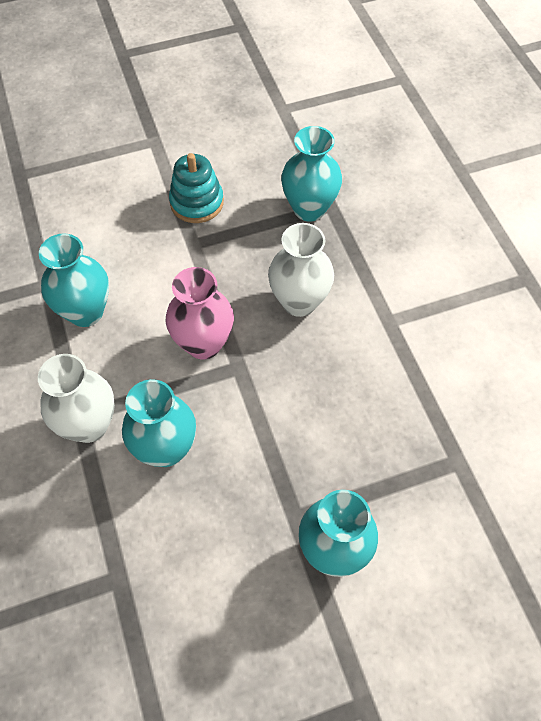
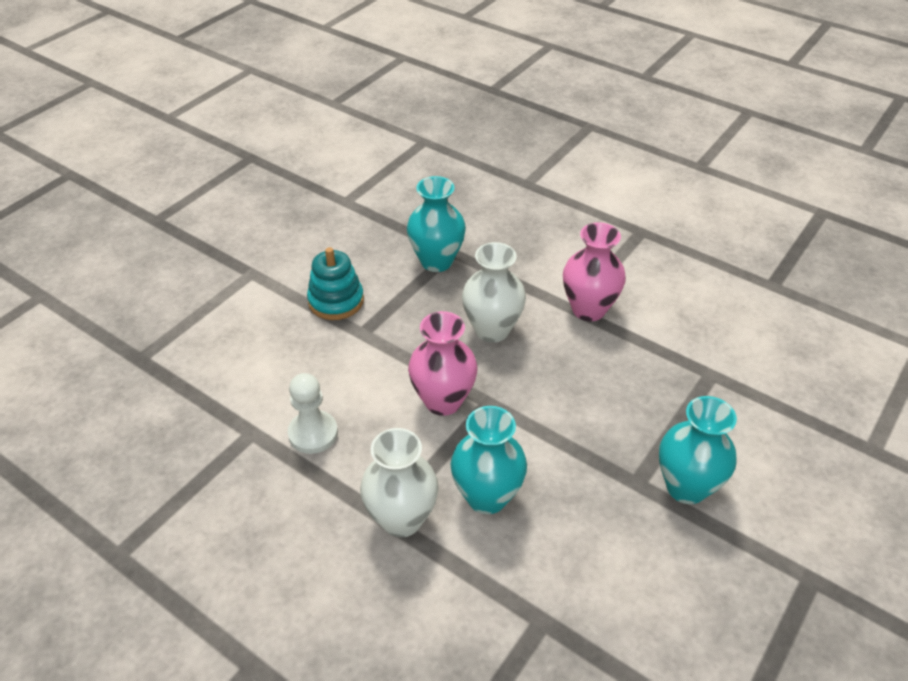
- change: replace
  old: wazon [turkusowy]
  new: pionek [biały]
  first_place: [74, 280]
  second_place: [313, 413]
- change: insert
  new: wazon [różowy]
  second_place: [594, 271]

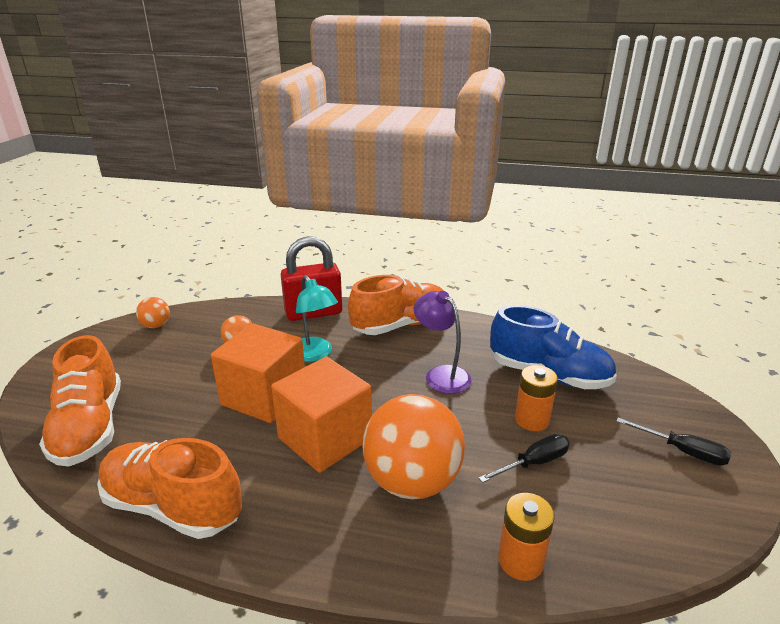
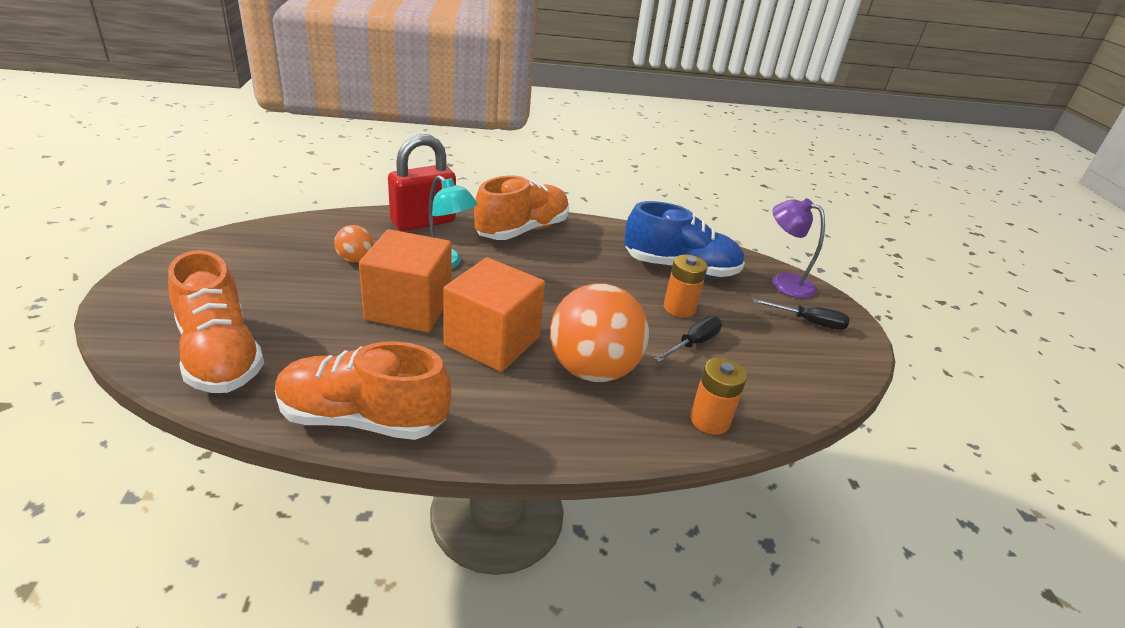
- change: delete
  old: piłka [pomarańczowy]
  first_place: [153, 312]
- change: move
  old: lampka [fioletowy]
  first_place: [443, 342]
  second_place: [798, 248]

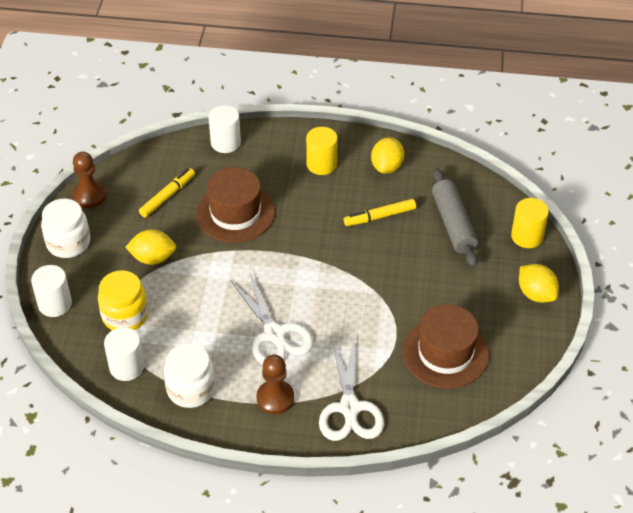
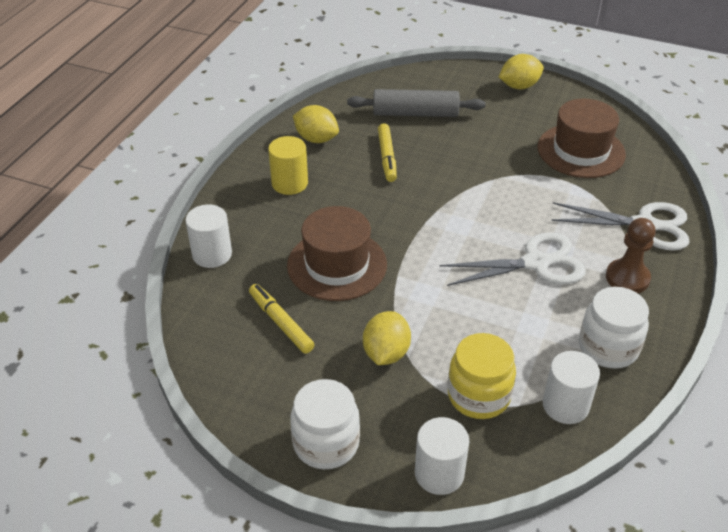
- change: delete
  old: pionek [brązowy]
  first_place: [89, 180]
- change: delete
  old: walec [żółty]
  first_place: [530, 223]

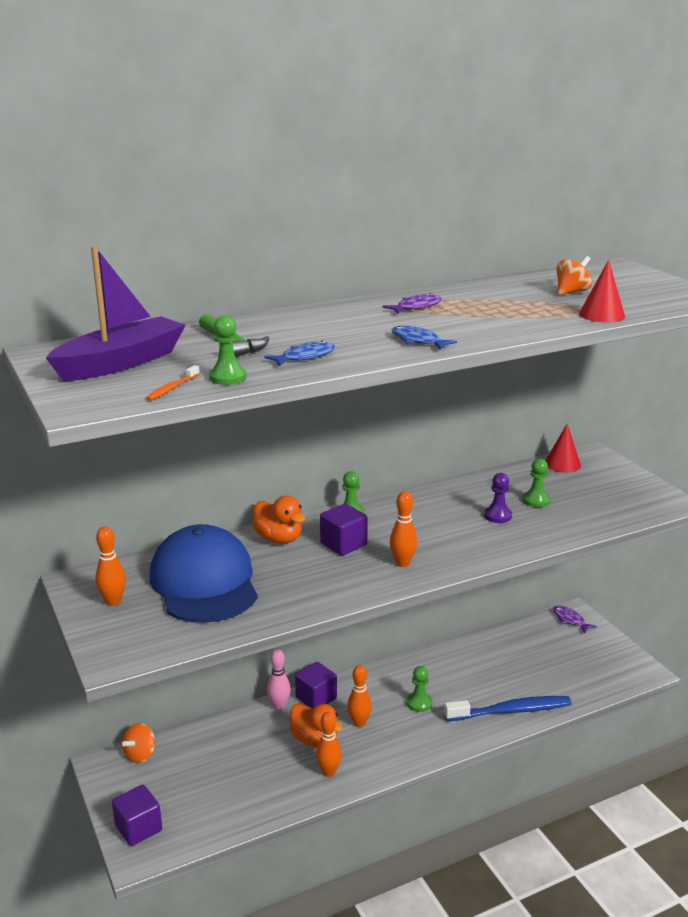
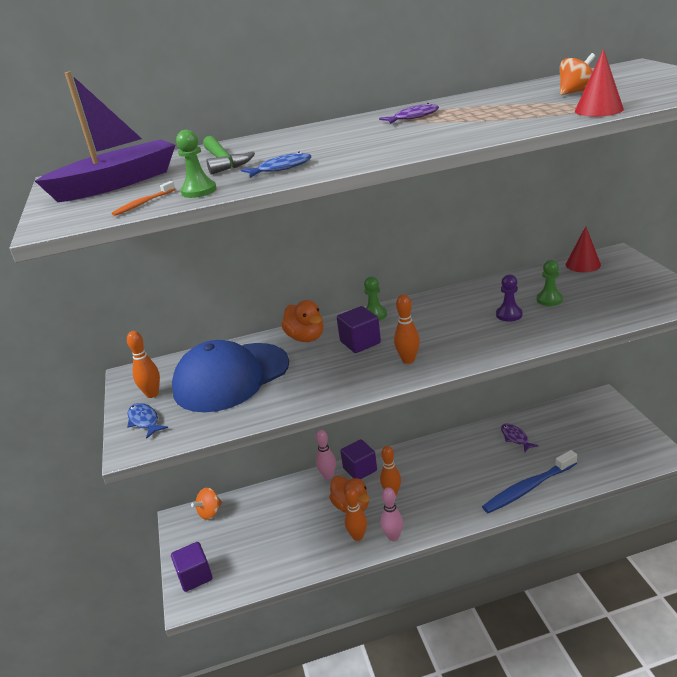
- change: rotate
  old: czapka [niebieski]
  first_place: [204, 573]
  second_place: [230, 376]
  degrees: -120
- change: move
  old: ryba [niebieski]
  first_place: [424, 338]
  second_place: [147, 421]
- change: delete
  old: pionek [zielony]
  first_place: [419, 689]
- change: rotate
  old: szczoteczka do zębów [niebieski]
  first_place: [508, 708]
  second_place: [529, 481]
  degrees: 150
- change: move
  old: ryba [fioletowy]
  first_place: [575, 619]
  second_place: [520, 437]
- change: insert
  new: kręgiel [różowy]
  second_place: [392, 514]

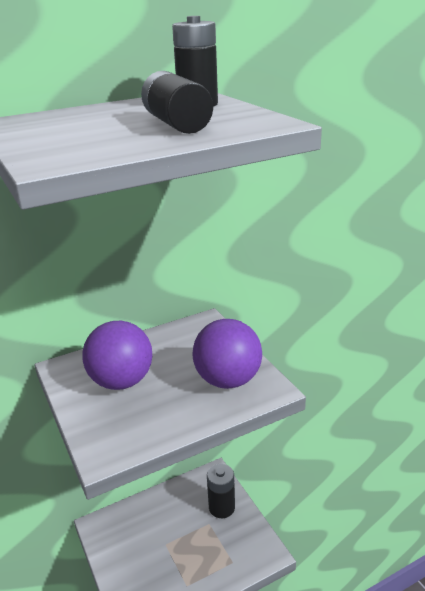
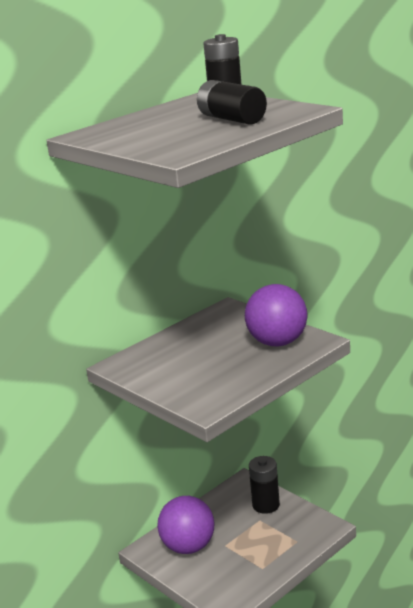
- change: move
  old: piłka [fioletowy]
  first_place: [117, 355]
  second_place: [186, 525]

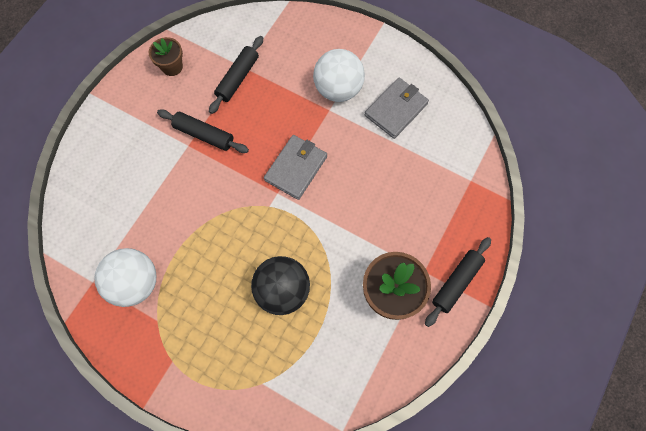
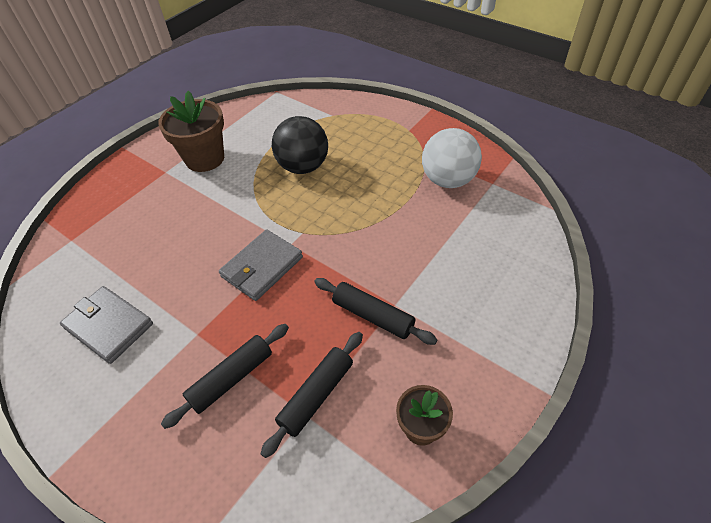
- change: delete
  old: piłka [biały]
  first_place: [339, 75]
- change: rotate
  old: portfel [szary]
  first_place: [397, 108]
  second_place: [106, 325]
  degrees: 75
- change: move
  old: wałek do ciasta [czarny]
  first_place: [458, 282]
  second_place: [225, 376]

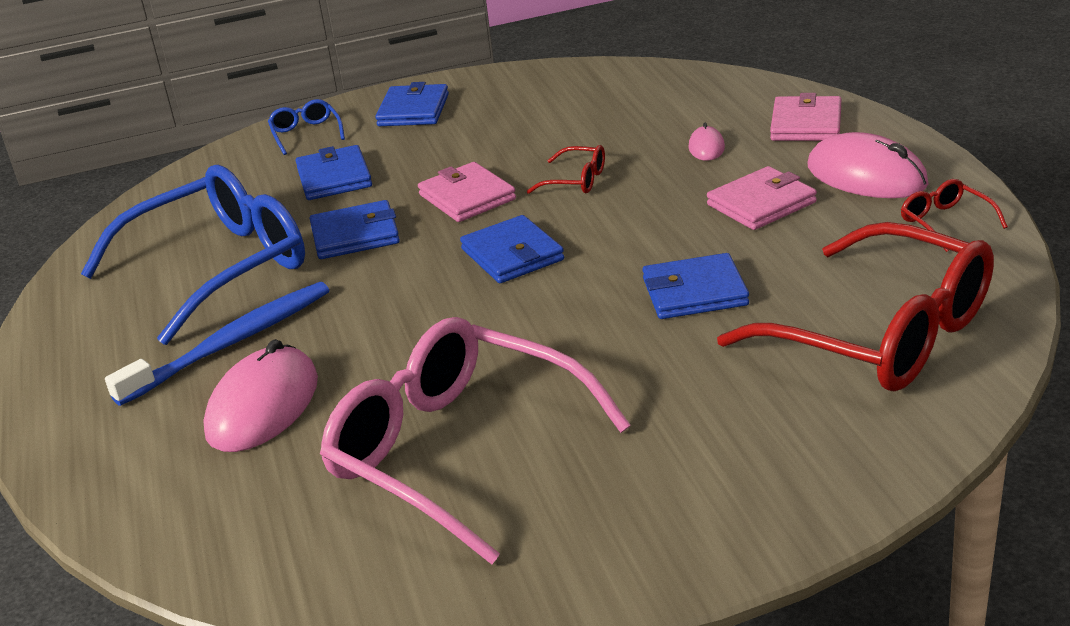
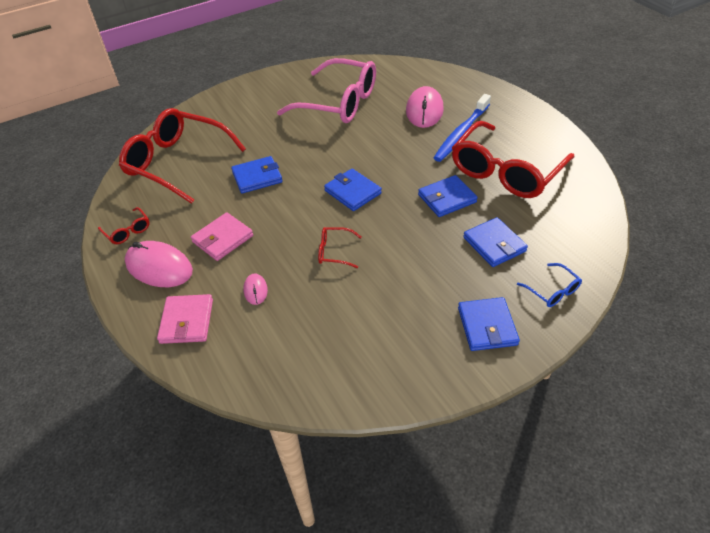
- change: recolor
  old: okulary [niebieski]
  new: okulary [czerwony]
  first_place: [193, 255]
  second_place: [513, 159]
- change: delete
  old: portfel [różowy]
  first_place: [467, 192]

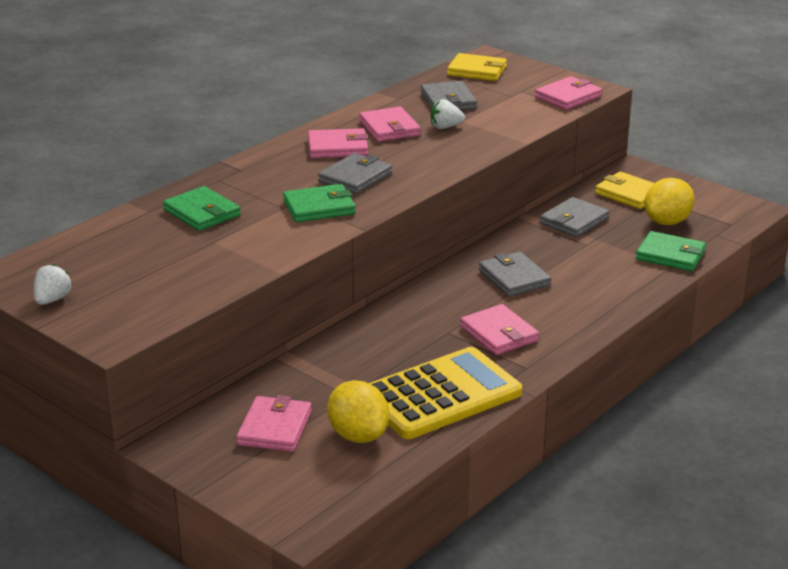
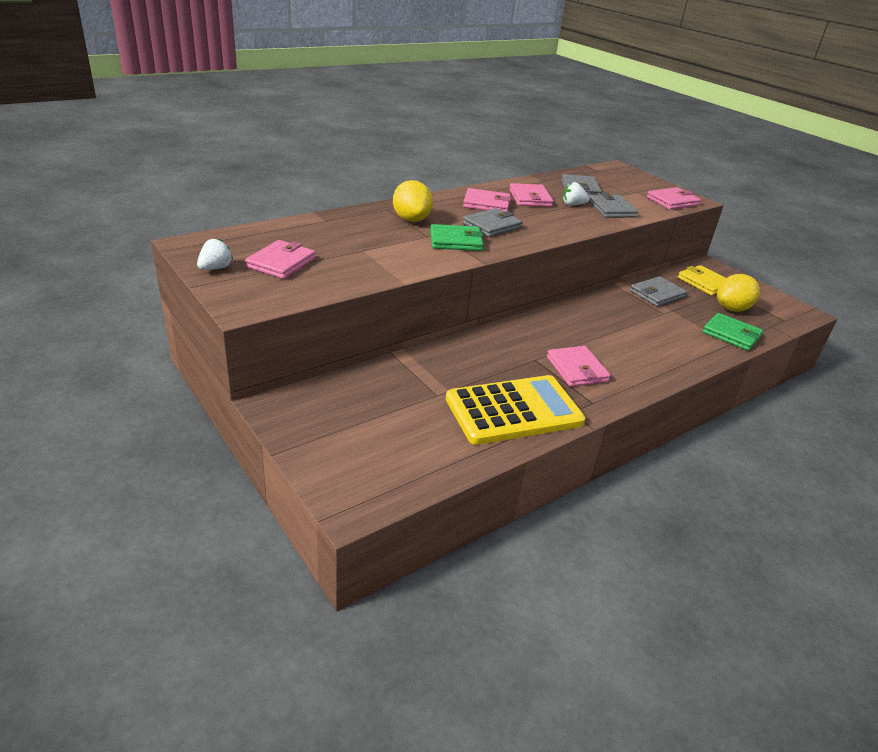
- change: delete
  old: portfel [zielony]
  first_place: [202, 208]
- change: move
  old: portfel [różowy]
  first_place: [274, 423]
  second_place: [280, 259]
- change: move
  old: cytryna [żółty]
  first_place: [358, 411]
  second_place: [413, 201]
- change: delete
  old: portfel [żółty]
  first_place: [477, 67]
- change: move
  old: portfel [szary]
  first_place: [515, 274]
  second_place: [614, 205]

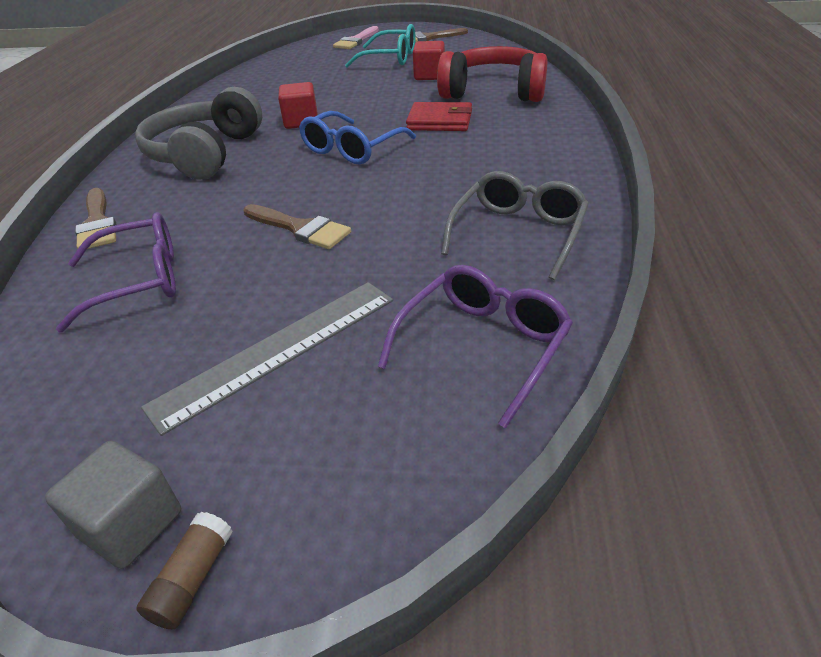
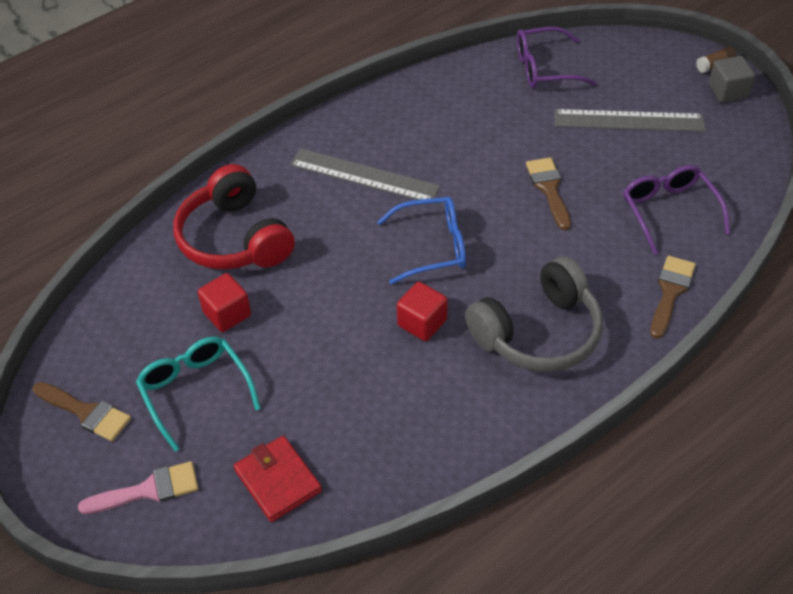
- change: rotate
  old: okulary [fioletowy]
  first_place: [116, 272]
  second_place: [676, 210]
  degrees: 45
- change: move
  old: portfel [czerwony]
  first_place: [439, 116]
  second_place: [278, 479]
- change: delete
  old: okulary [szary]
  first_place: [515, 225]
- change: insert
  new: linijka [szary]
  second_place: [365, 176]

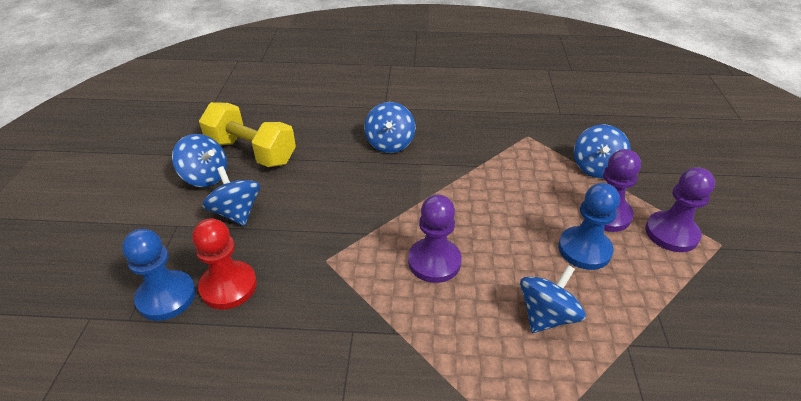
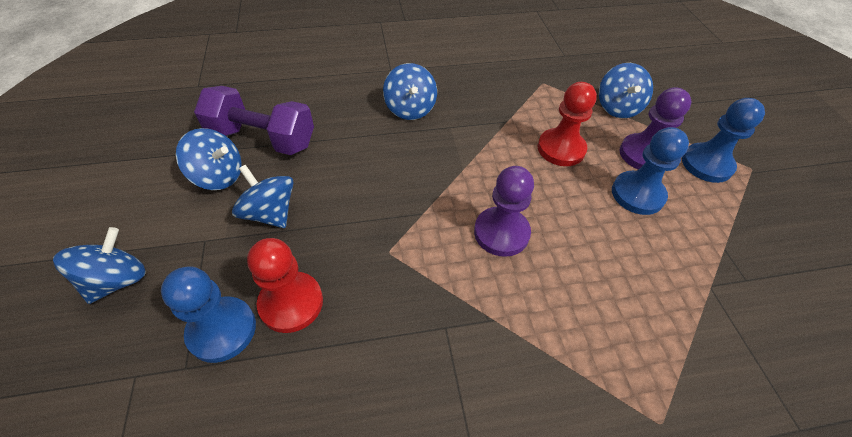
- change: recolor
  old: hantel [żółty]
  new: hantel [fioletowy]
  first_place: [247, 134]
  second_place: [254, 120]
- change: move
  old: bączek [niebieski]
  first_place: [553, 299]
  second_place: [99, 265]
- change: recolor
  old: pionek [fioletowy]
  new: pionek [niebieski]
  first_place: [680, 209]
  second_place: [723, 140]
- change: insert
  new: pionek [czerwony]
  second_place: [567, 124]

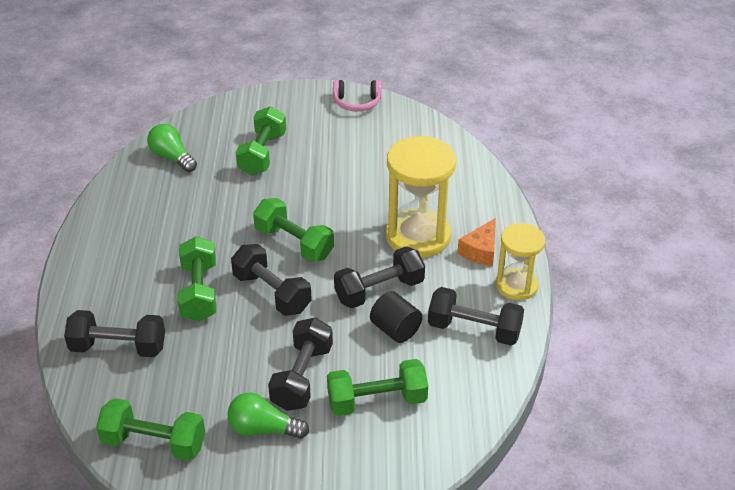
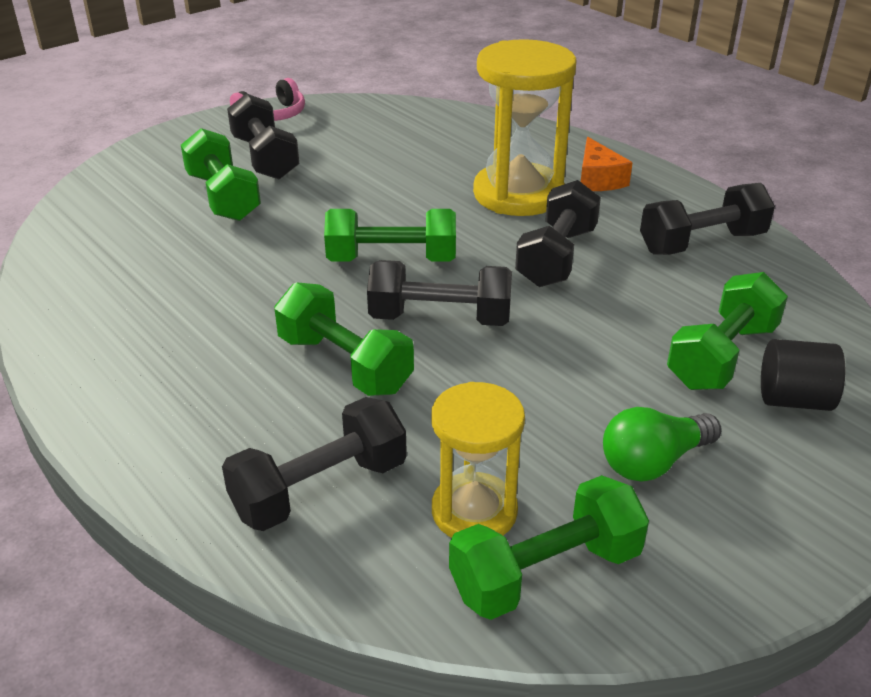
- change: delete
  old: żarówka [zielony]
  first_place: [172, 148]
- change: move
  old: hantel [czarny]
  first_place: [300, 364]
  second_place: [263, 136]
- change: move
  old: walec [czarny]
  first_place: [396, 317]
  second_place: [803, 375]
- change: move
  old: klepsydra [żółty]
  first_place: [520, 261]
  second_place: [478, 460]

